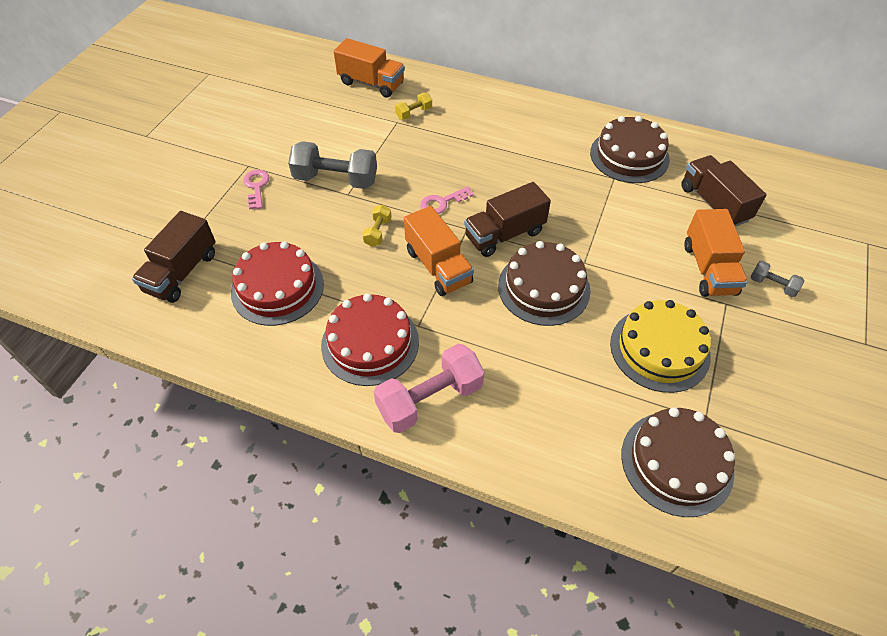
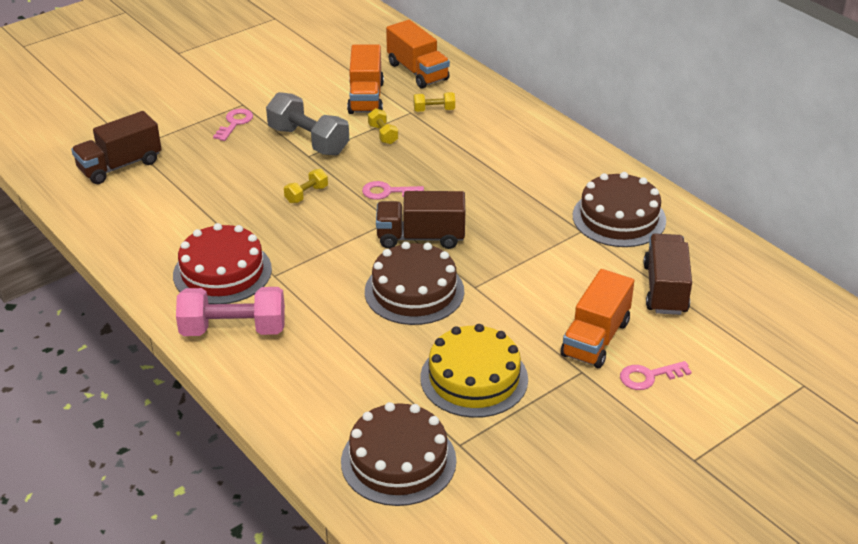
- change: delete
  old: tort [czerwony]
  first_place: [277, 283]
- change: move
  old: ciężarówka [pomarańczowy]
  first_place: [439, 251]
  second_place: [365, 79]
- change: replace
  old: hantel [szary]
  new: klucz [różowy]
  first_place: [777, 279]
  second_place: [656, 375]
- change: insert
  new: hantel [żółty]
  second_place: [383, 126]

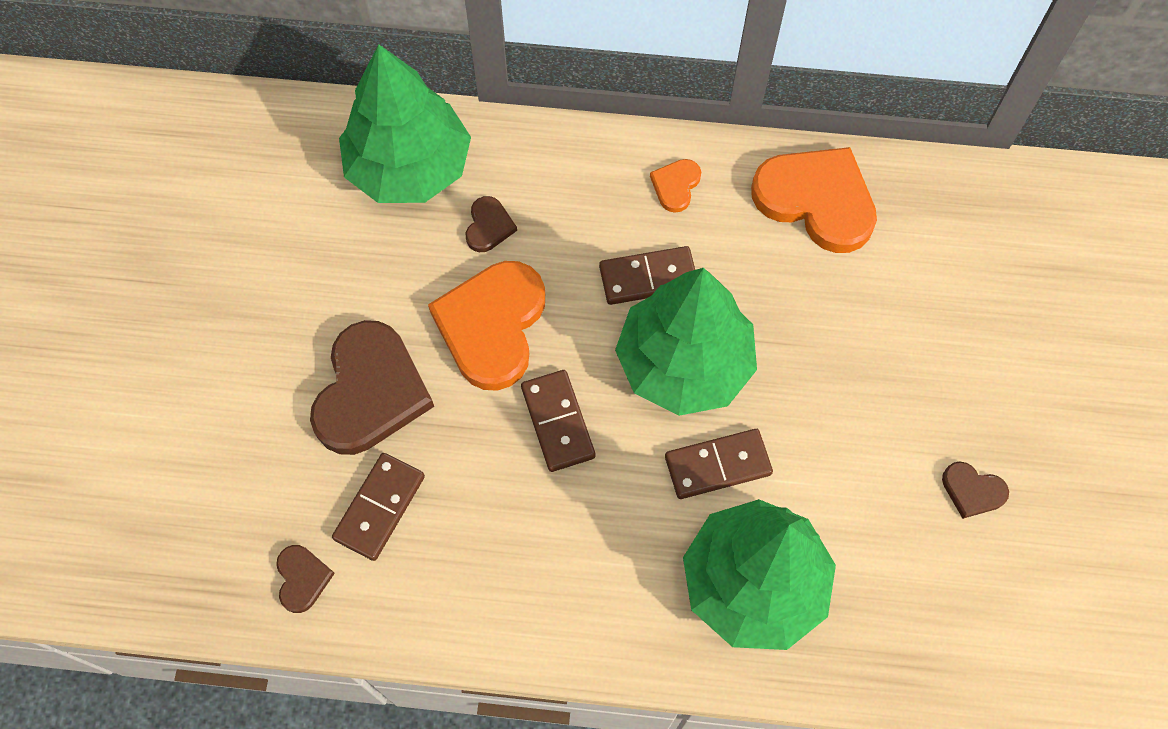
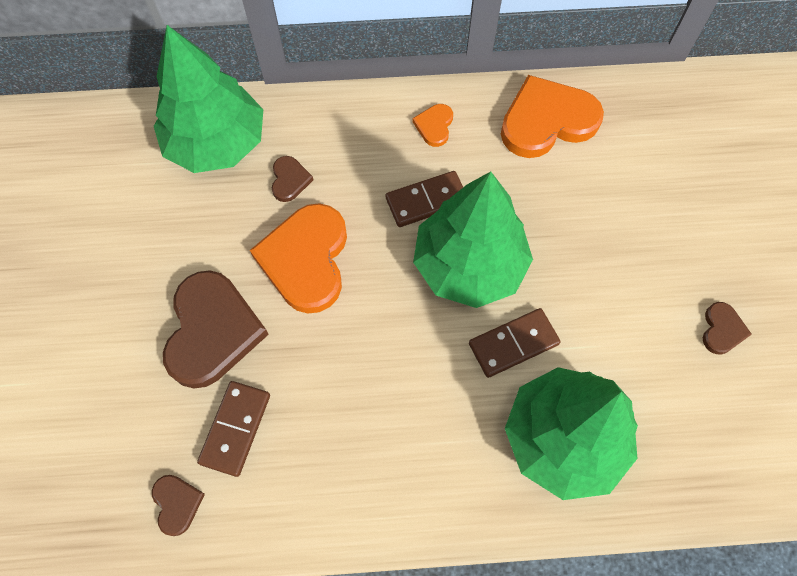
- change: delete
  old: kostka domina [brązowy]
  first_place: [558, 421]
- change: rotate
  old: serce [pomarańczowy]
  first_place: [814, 200]
  second_place: [552, 116]
  degrees: -45
- change: rotate
  old: serce [brązowy]
  first_place: [975, 490]
  second_place: [727, 328]
  degrees: -90

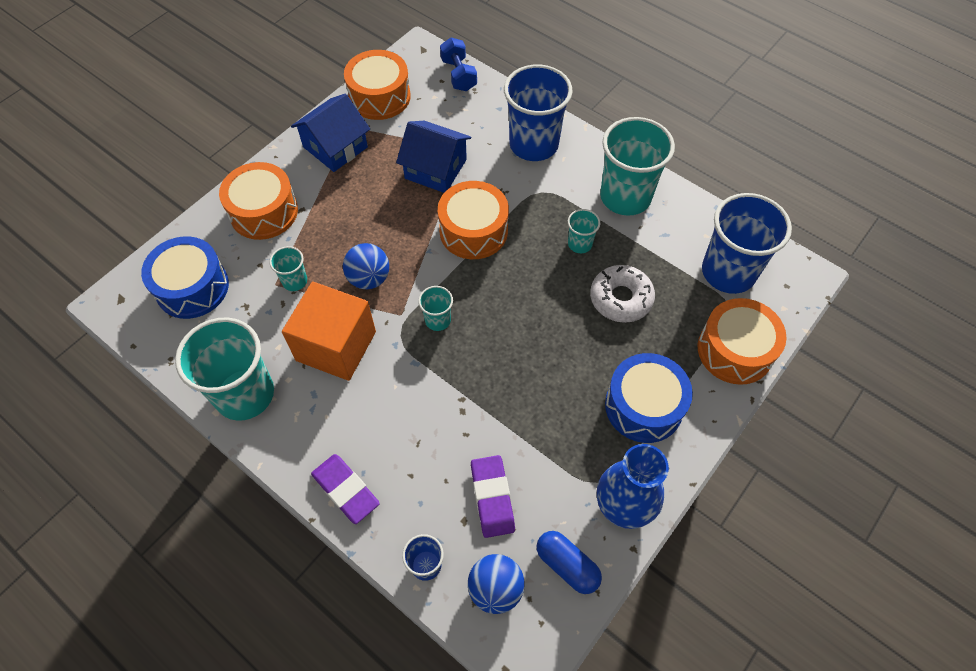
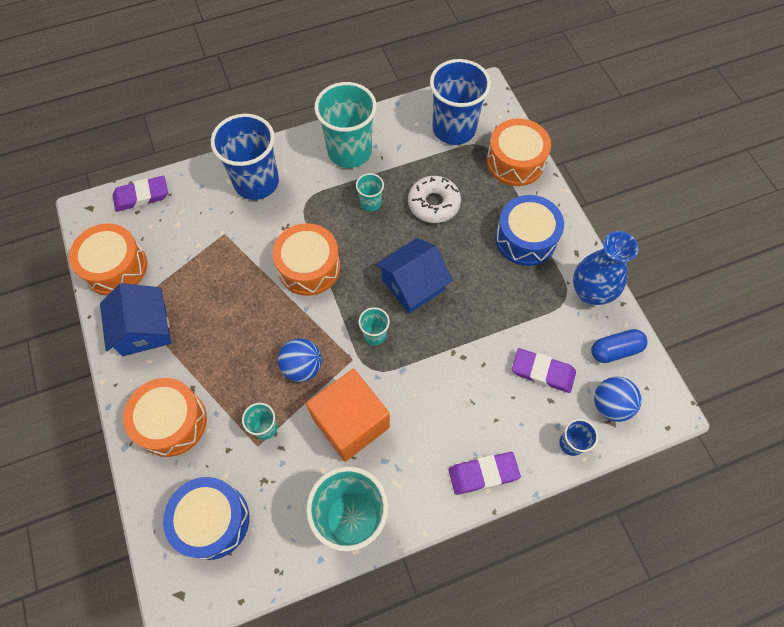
- change: move
  old: domek [niebieski]
  first_place: [433, 157]
  second_place: [414, 275]
- change: replace
  old: hantel [niebieski]
  new: gumka do mazania [fioletowy]
  first_place: [458, 64]
  second_place: [140, 194]

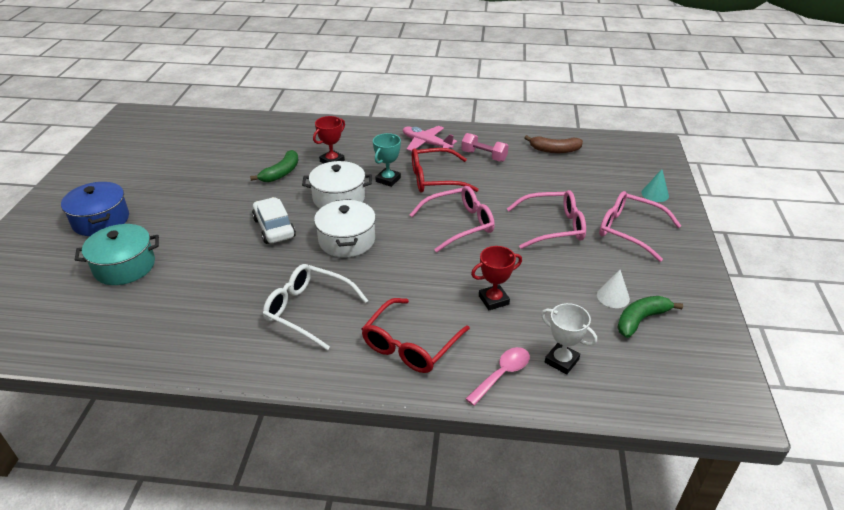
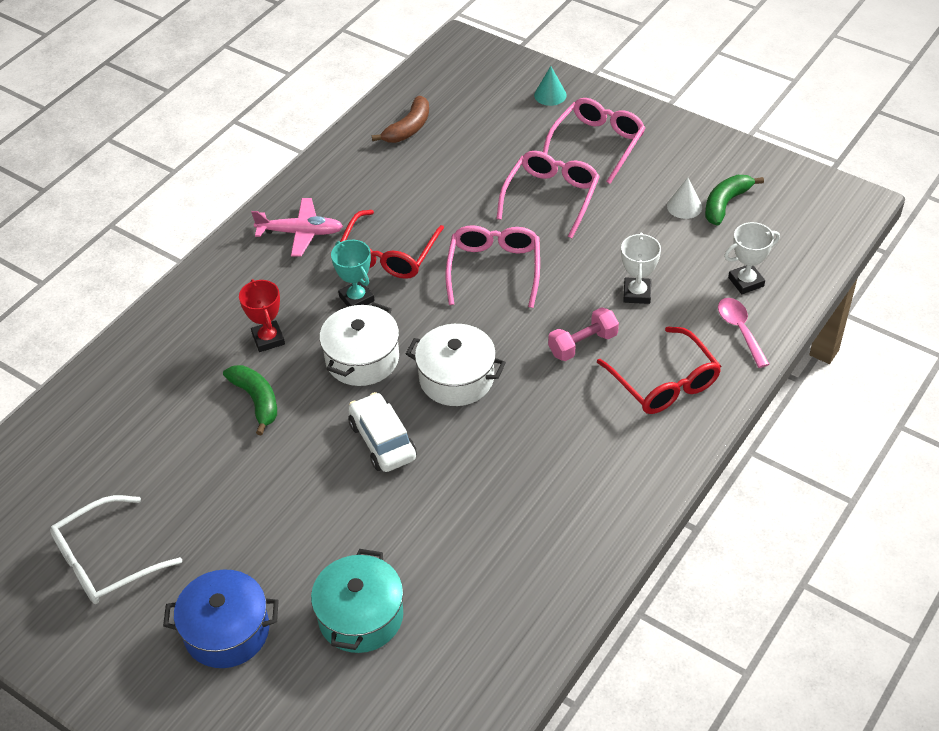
- change: rotate
  old: samochód [biały]
  first_place: [274, 220]
  second_place: [382, 432]
  degrees: 60
- change: move
  old: okulary [biały]
  first_place: [315, 307]
  second_place: [116, 549]
- change: rotate
  old: samolot [różowy]
  first_place: [430, 138]
  second_place: [297, 227]
  degrees: -150
- change: move
  old: hantel [różowy]
  first_place: [484, 147]
  second_place: [583, 334]
- change: recolor
  old: puchar [czerwony]
  new: puchar [biały]
  first_place: [496, 278]
  second_place: [641, 268]
- change: rotate
  old: okulary [różowy]
  first_place: [640, 226]
  second_place: [594, 141]
  degrees: 150
- change: rotate
  old: banan [zielony]
  first_place: [650, 317]
  second_place: [734, 200]
  degrees: 45

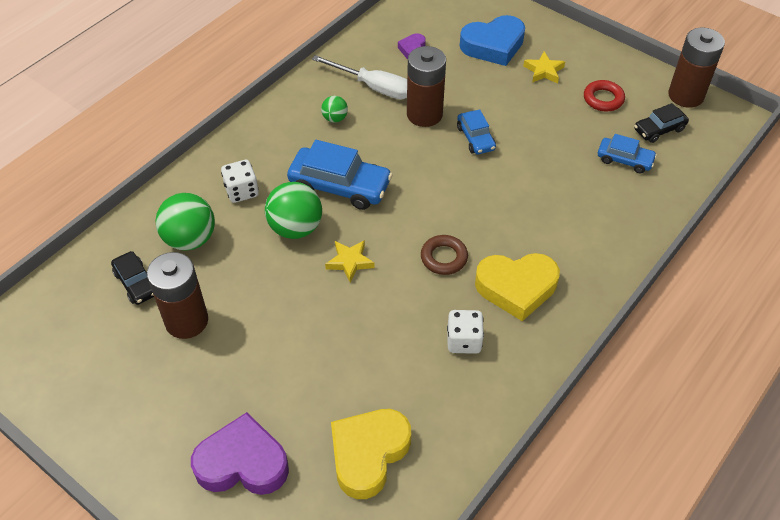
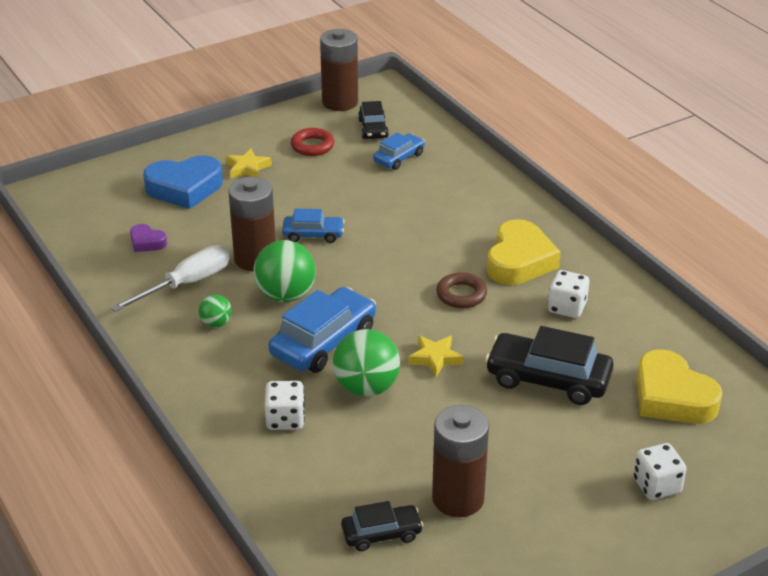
- change: move
  old: piłka [zielony]
  first_place: [185, 222]
  second_place: [285, 271]
- change: replace
  old: serce [fioletowy]
  new: kostka do gry [biały]
  first_place: [240, 453]
  second_place: [659, 471]
- change: rotate
  old: serce [niebieski]
  first_place: [492, 40]
  second_place: [183, 182]
  degrees: 75
- change: insert
  new: samochód [czarny]
  second_place: [549, 365]

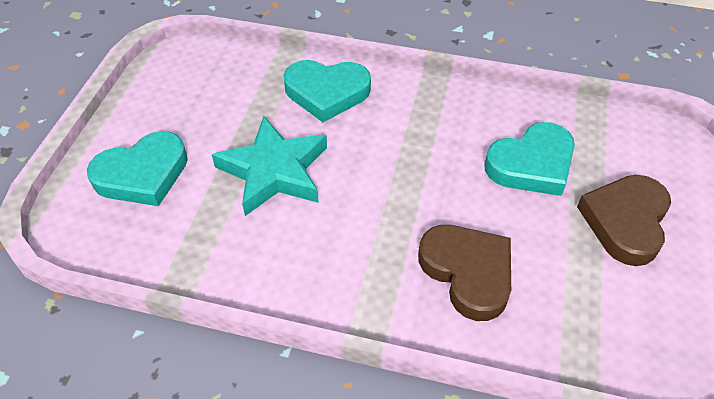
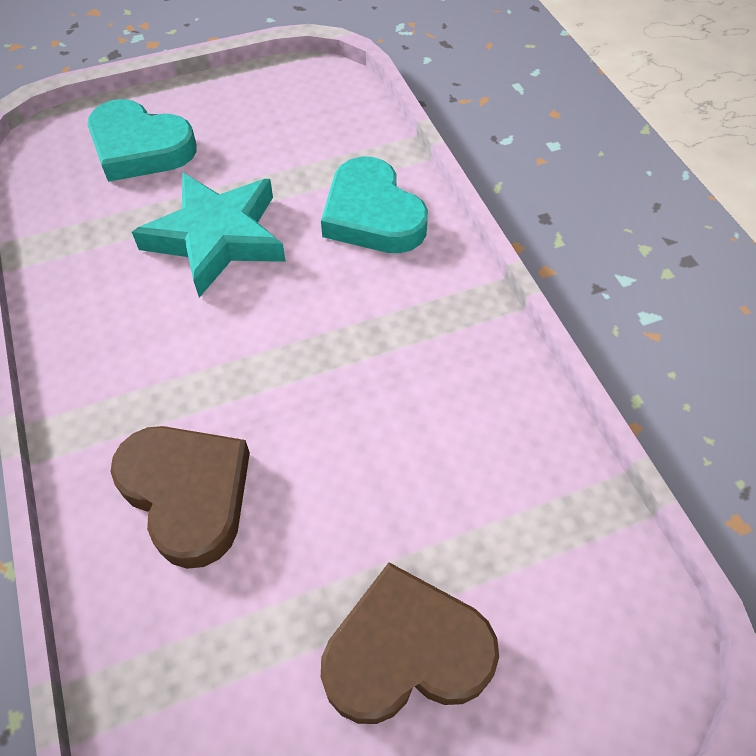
- change: rotate
  old: serce [brązowy]
  first_place: [464, 273]
  second_place: [180, 497]
  degrees: -60
- change: delete
  old: serce [turkusowy]
  first_place: [529, 159]

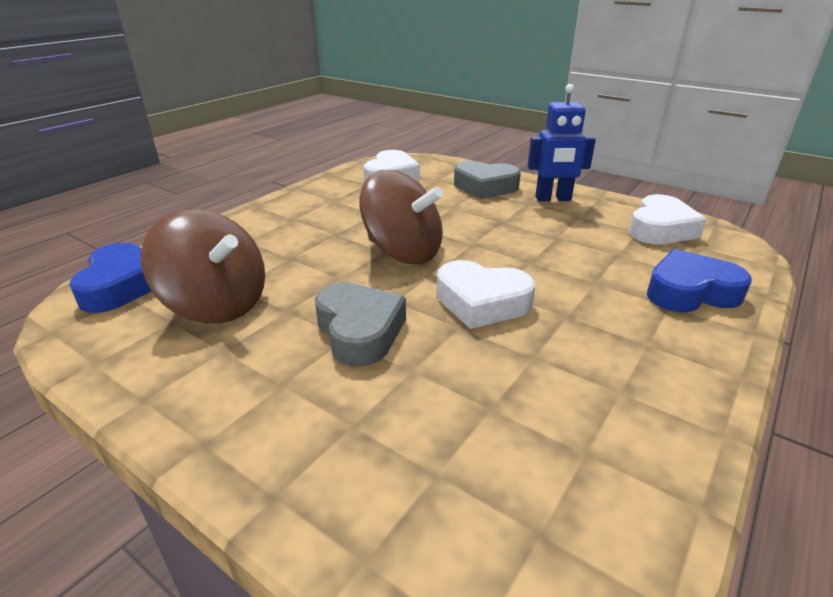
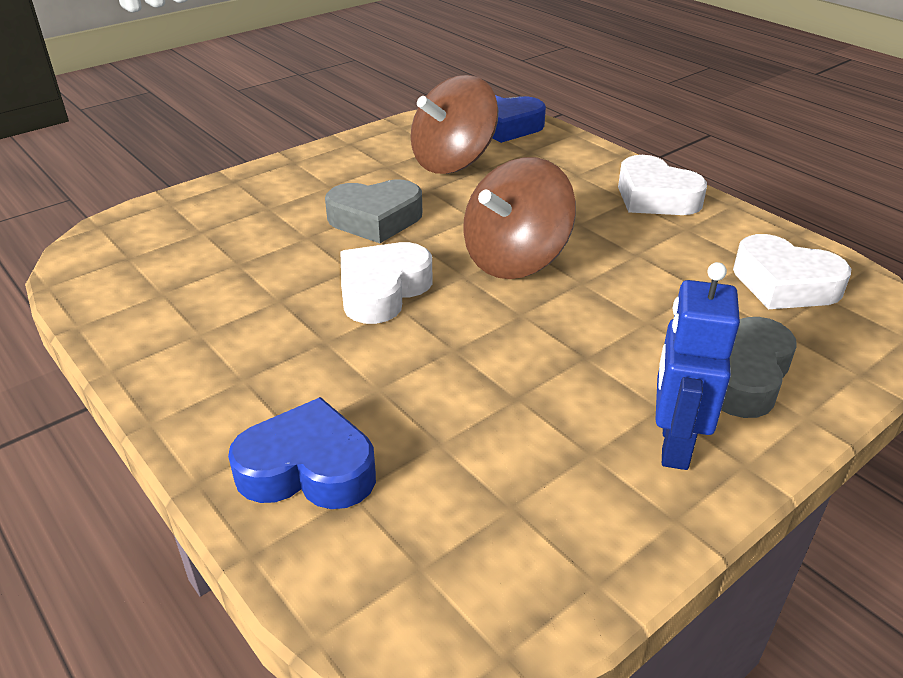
- change: move
  old: serce [biały]
  first_place: [668, 219]
  second_place: [662, 185]
- change: rotate
  old: serce [niebieski]
  first_place: [699, 280]
  second_place: [302, 453]
  degrees: -90

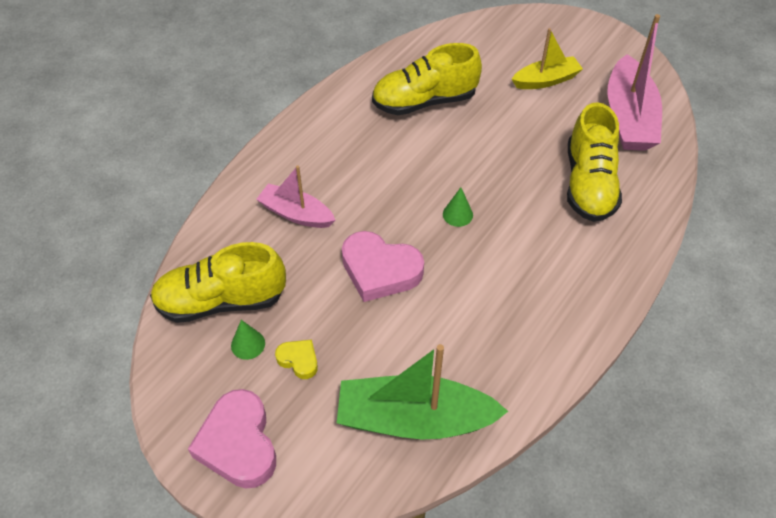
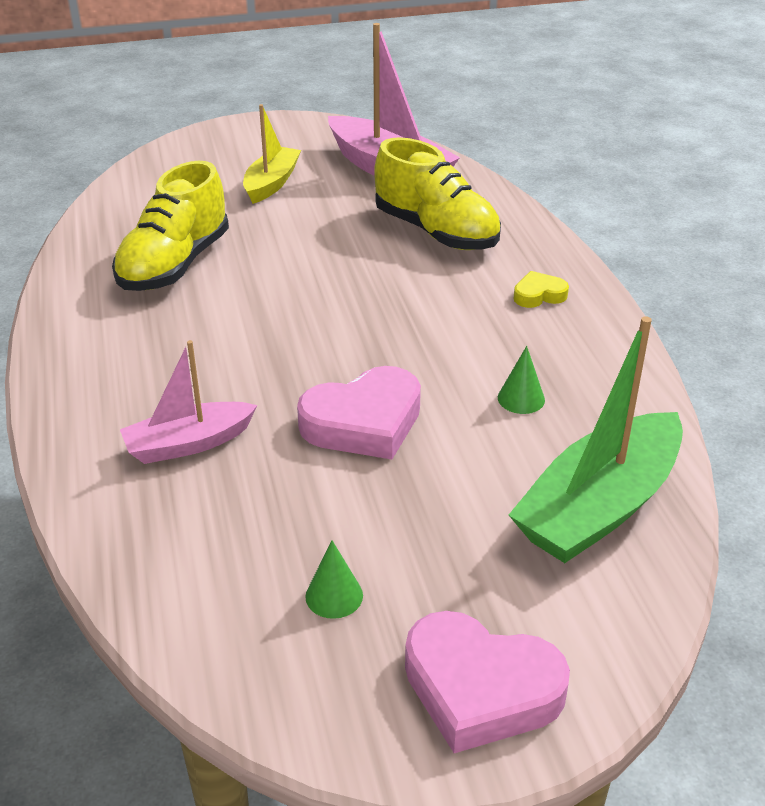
- change: delete
  old: but [żółty]
  first_place: [218, 282]
- change: move
  old: serce [żółty]
  first_place: [296, 359]
  second_place: [541, 289]
- change: move
  old: stożek [zielony]
  first_place: [458, 207]
  second_place: [521, 380]

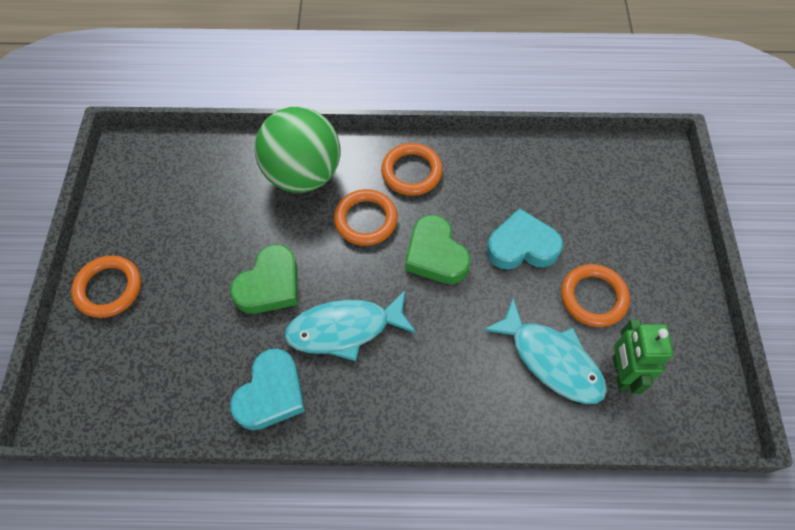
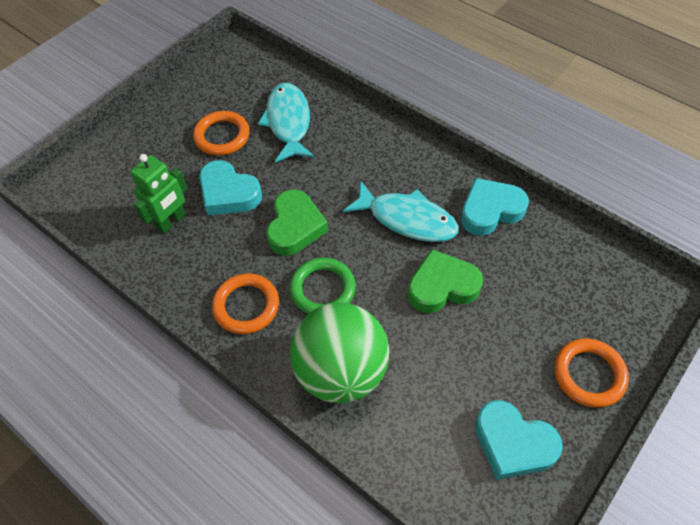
- change: recolor
  old: pierścień [pomarańczowy]
  new: pierścień [zielony]
  first_place: [366, 217]
  second_place: [322, 285]
- change: move
  old: robot [zielony]
  first_place: [643, 356]
  second_place: [159, 194]
- change: insert
  new: serce [turkusowy]
  second_place: [519, 440]

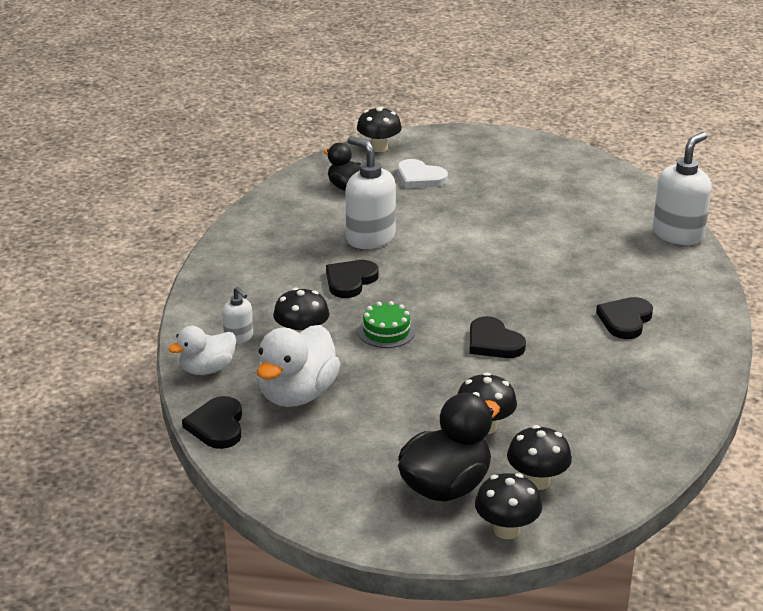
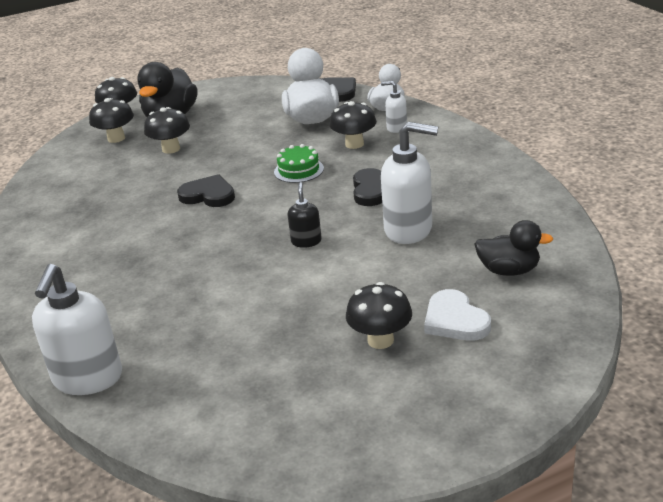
- change: move
  old: grzyb [czarny]
  first_place: [379, 129]
  second_place: [379, 315]
- change: rotate
  old: serce [biały]
  first_place: [422, 173]
  second_place: [457, 315]
  degrees: -120
- change: delete
  old: serce [czarny]
  first_place: [624, 318]
- change: insert
  new: dozownik mydła [czarny]
  second_place: [305, 215]

